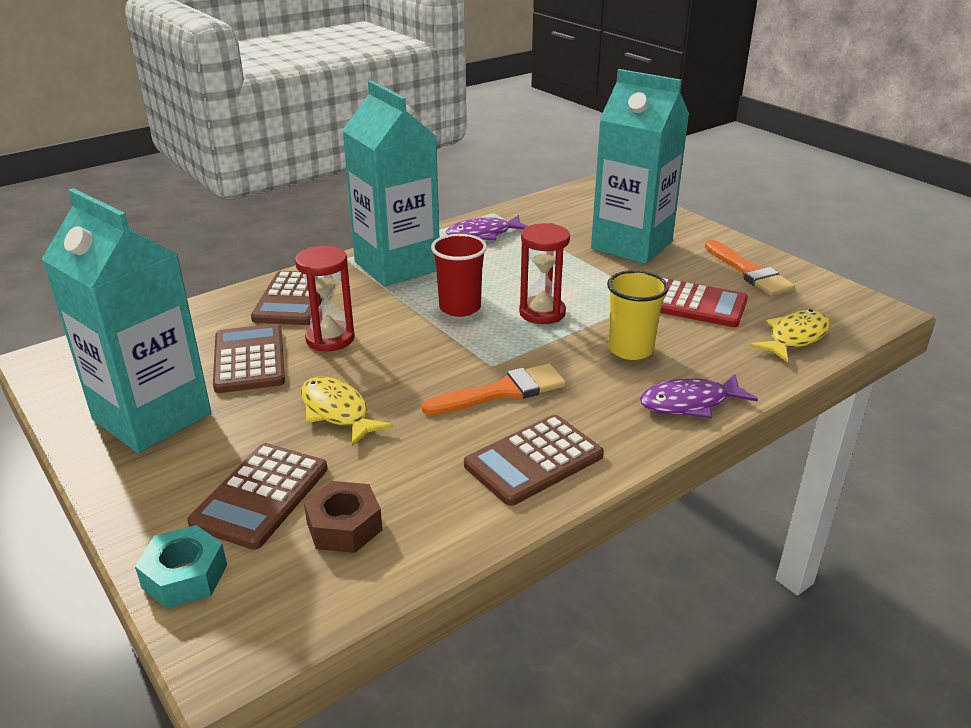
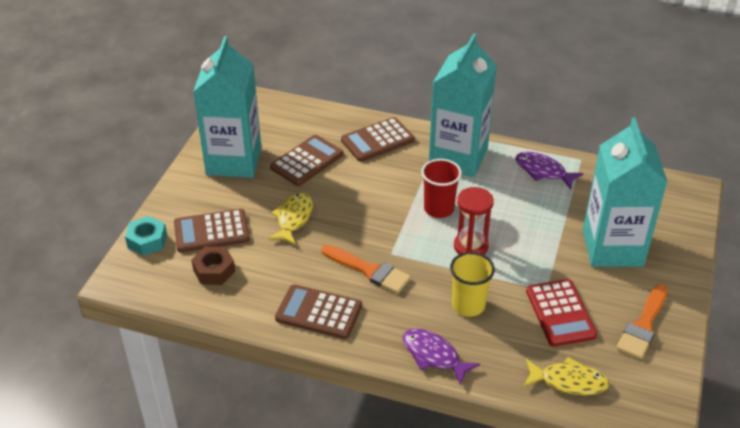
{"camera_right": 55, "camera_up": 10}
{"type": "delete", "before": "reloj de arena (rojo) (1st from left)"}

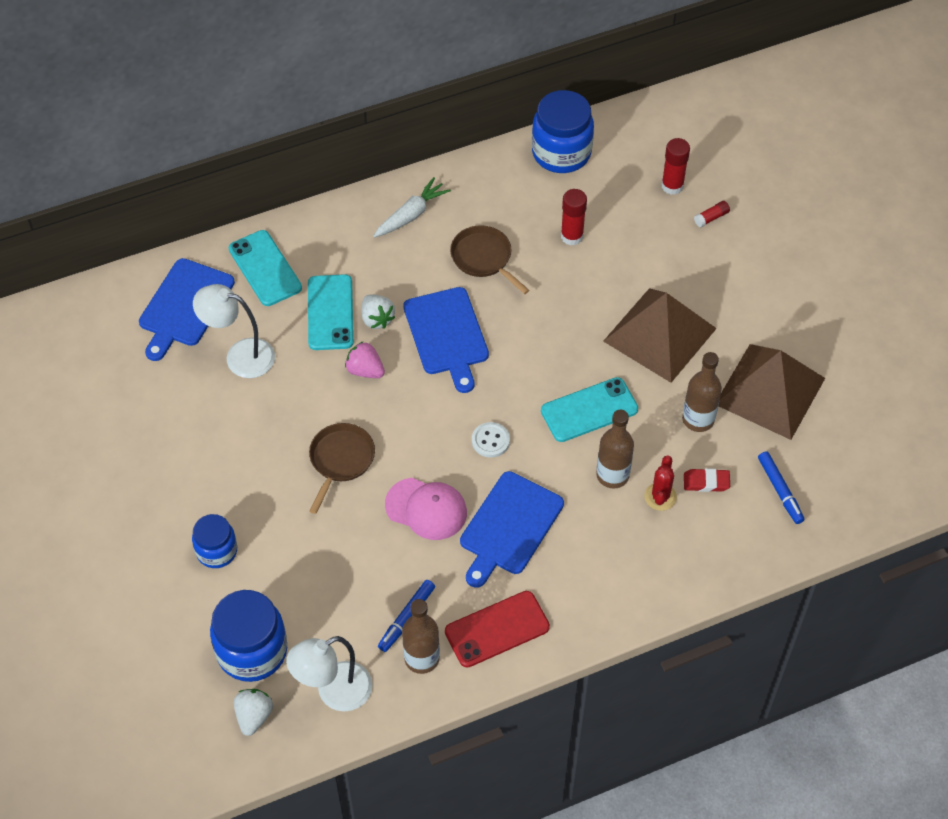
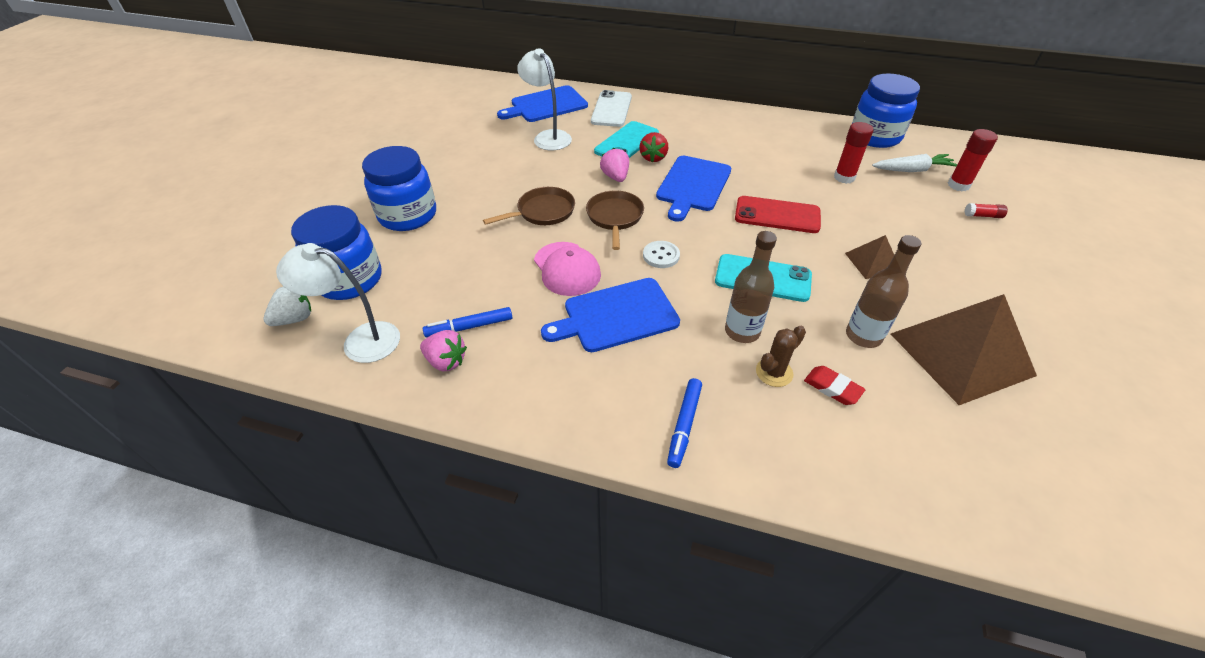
{"camera_right": 40, "camera_up": -10}
{"type": "resize", "before": "tarro (azul) (1st from left in the first image)", "scale": 1.65}
{"type": "replace", "before": "botella (marrón) (1st from left)", "after": "fresa (rosa) (1st from left)"}
{"type": "move", "before": "sartén (marrón) (2nd from left)"}
{"type": "recolor", "before": "móvil (turquesa) (1st from left)", "after": "móvil (blanco)"}
{"type": "recolor", "before": "fresa (blanco) (2nd from left)", "after": "fresa (rojo)"}
{"type": "move", "before": "rotulador (azul) (2nd from left)"}
{"type": "move", "before": "móvil (rojo)"}
{"type": "recolor", "before": "cactus (rojo)", "after": "cactus (marrón)"}
{"type": "resize", "before": "pirámide (marrón) (1st from left)", "scale": 0.48}
{"type": "move", "before": "zanahoria (blanco)"}

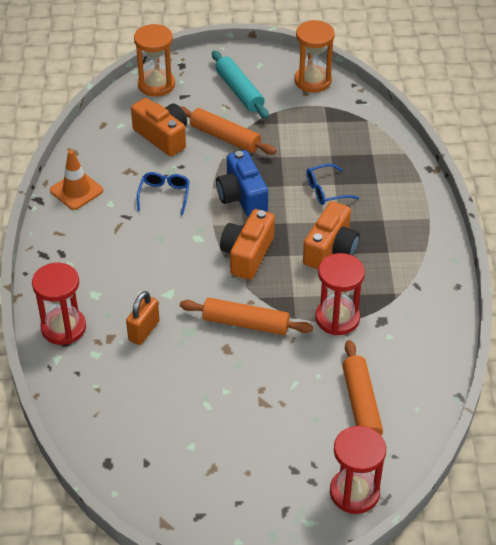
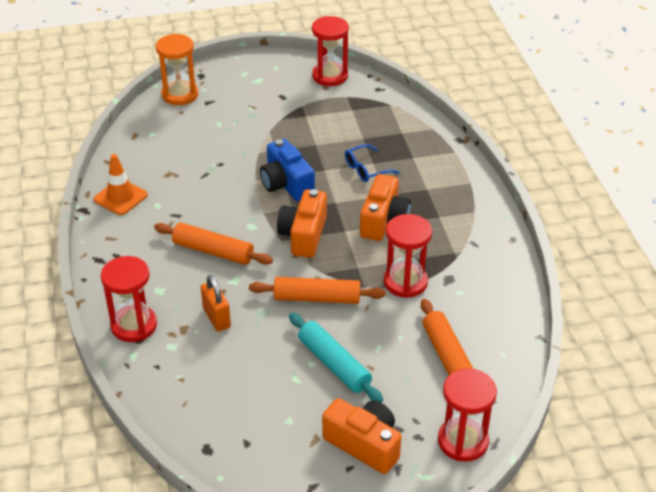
{"camera_right": -10, "camera_up": -5}
{"type": "move", "before": "rodillo (naranja) (1st from left)"}
{"type": "rotate", "before": "candado (naranja)", "turn": -45}
{"type": "move", "before": "rodillo (turquesa)"}
{"type": "recolor", "before": "reloj de arena (naranja) (2nd from left)", "after": "reloj de arena (rojo) (2nd from left)"}
{"type": "move", "before": "cámara (naranja) (1st from left in the first image)", "after": "cámara (naranja) (2nd from left)"}
{"type": "delete", "before": "gafas (azul) (1st from left)"}

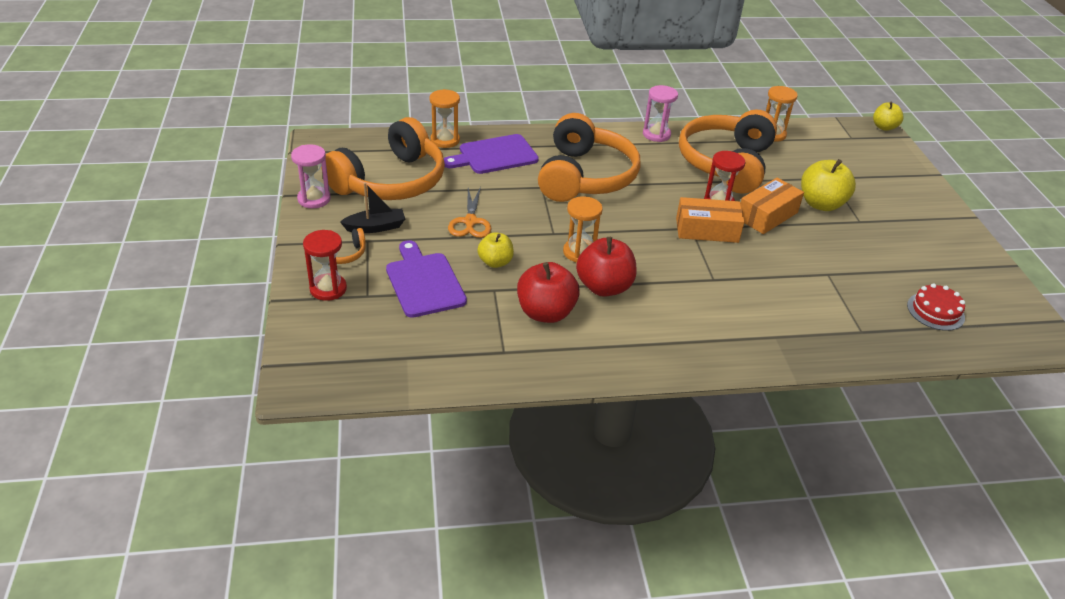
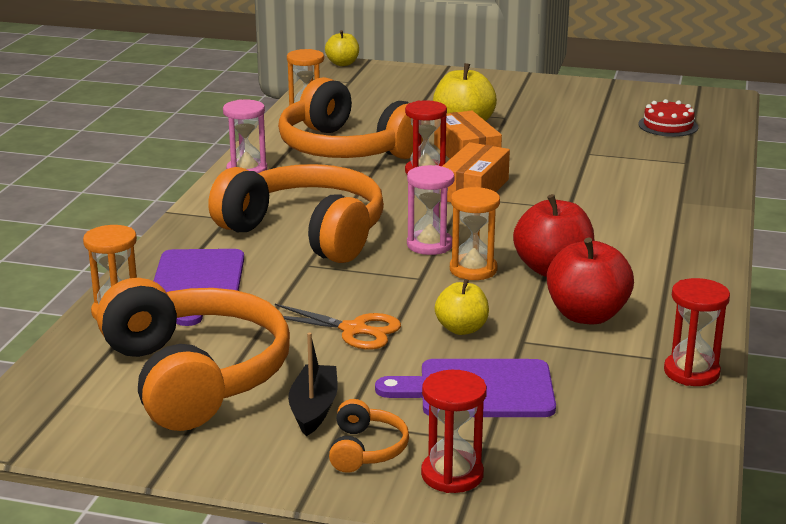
{"camera_right": -65, "camera_up": -15}
{"type": "move", "before": "reloj de arena (rosa) (1st from left in the first image)", "after": "reloj de arena (rosa) (2nd from left)"}
{"type": "insert", "after": "reloj de arena (rojo) (3rd from left)"}

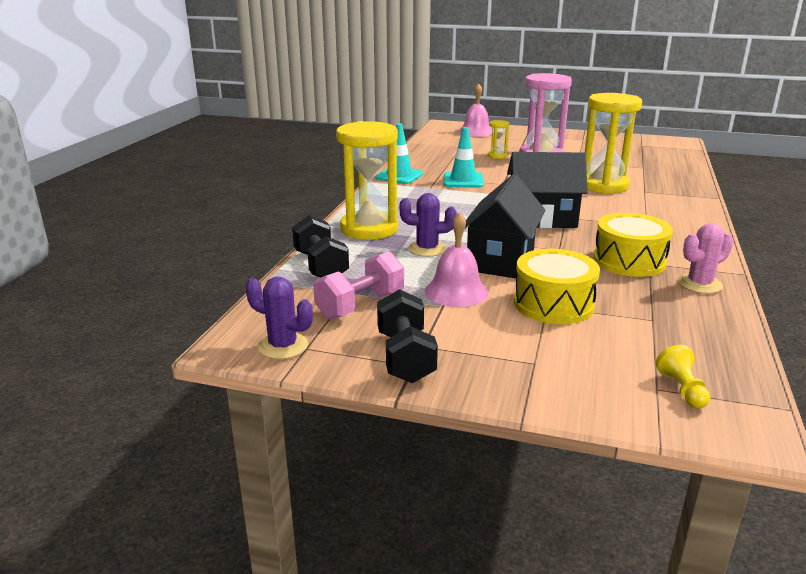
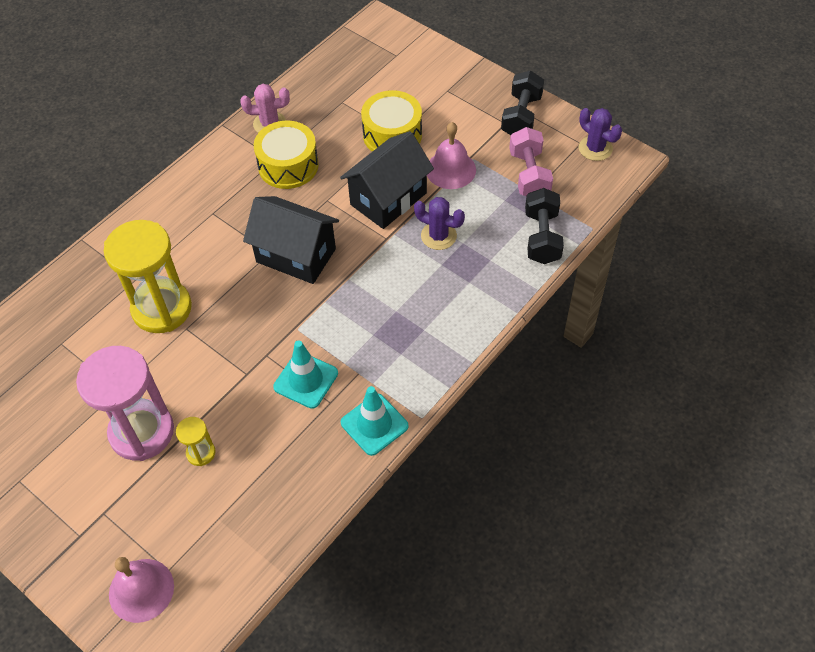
{"camera_right": -155, "camera_up": 30}
{"type": "rotate", "before": "mancuerna (rosa)", "turn": -75}
{"type": "delete", "before": "reloj de arena (amarillo) (1st from left)"}
{"type": "delete", "before": "peón (amarillo)"}

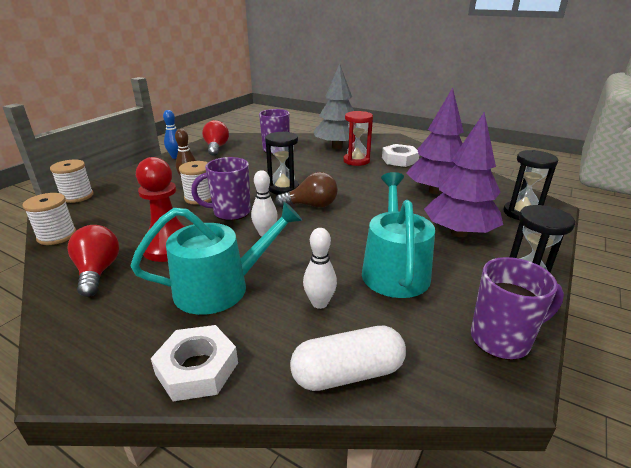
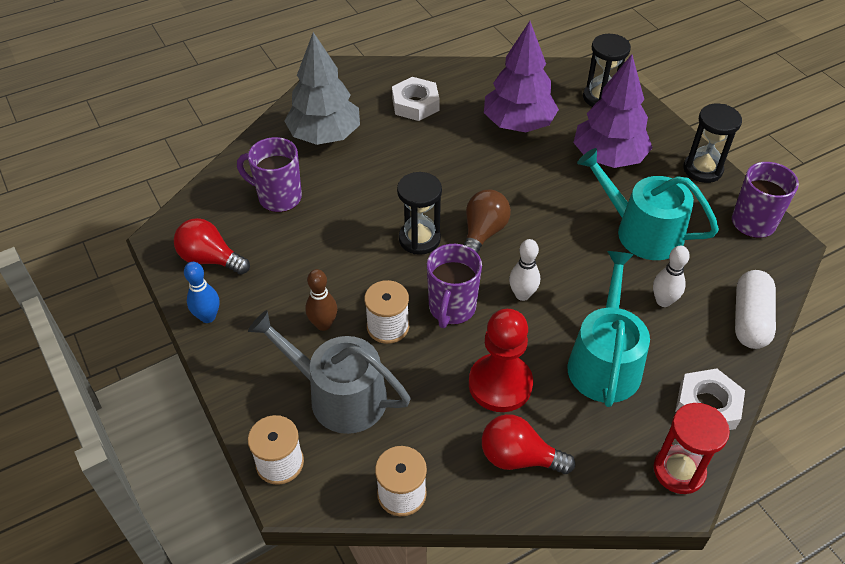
{"camera_right": -60, "camera_up": 20}
{"type": "insert", "after": "regadera (gris)"}
{"type": "move", "before": "reloj de arena (rojo)"}

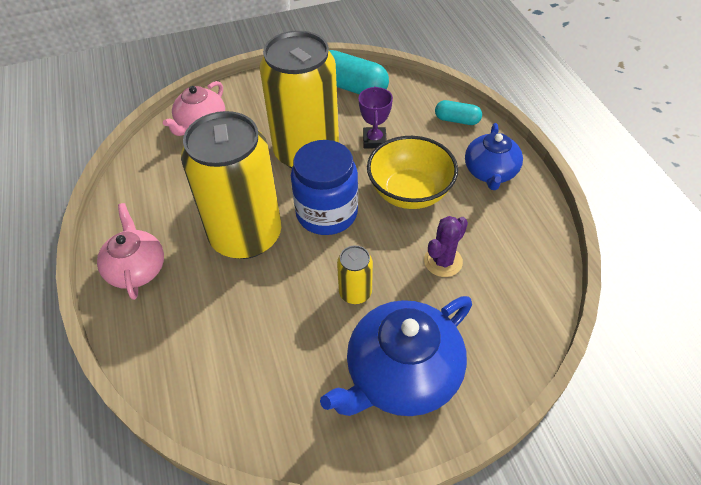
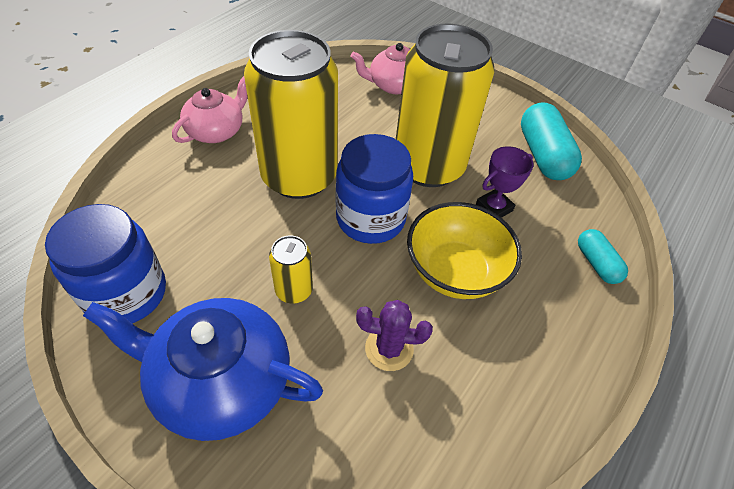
{"camera_right": 50, "camera_up": 0}
{"type": "insert", "after": "tarro (azul) (1st from left)"}
{"type": "delete", "before": "tetera (azul) (2nd from left)"}

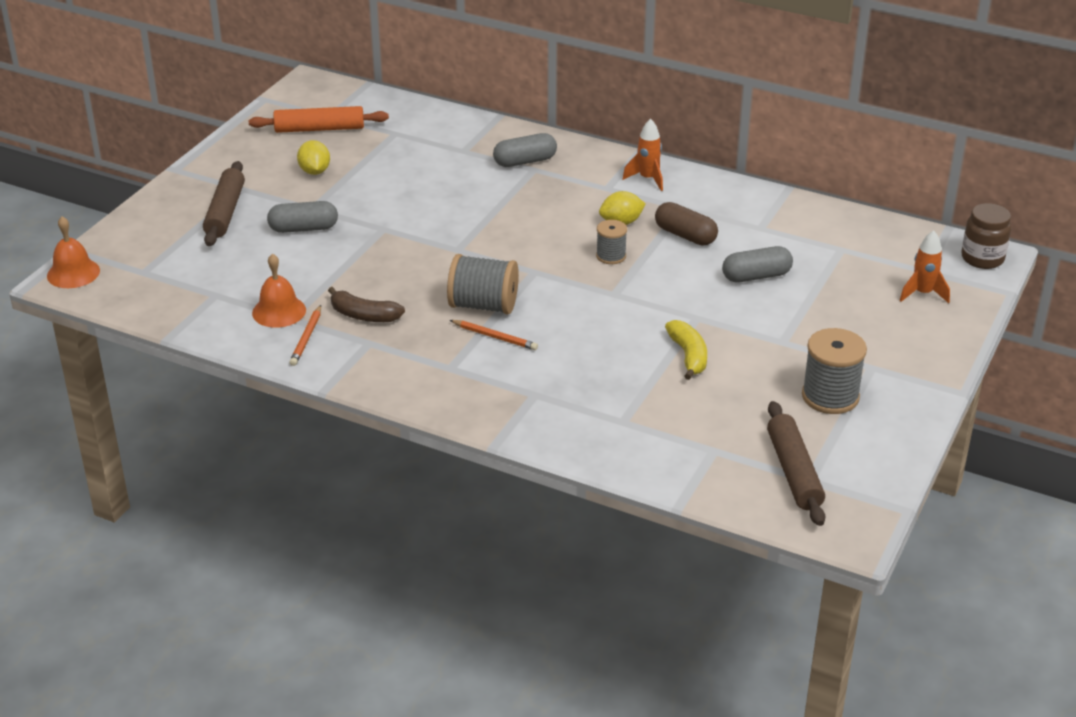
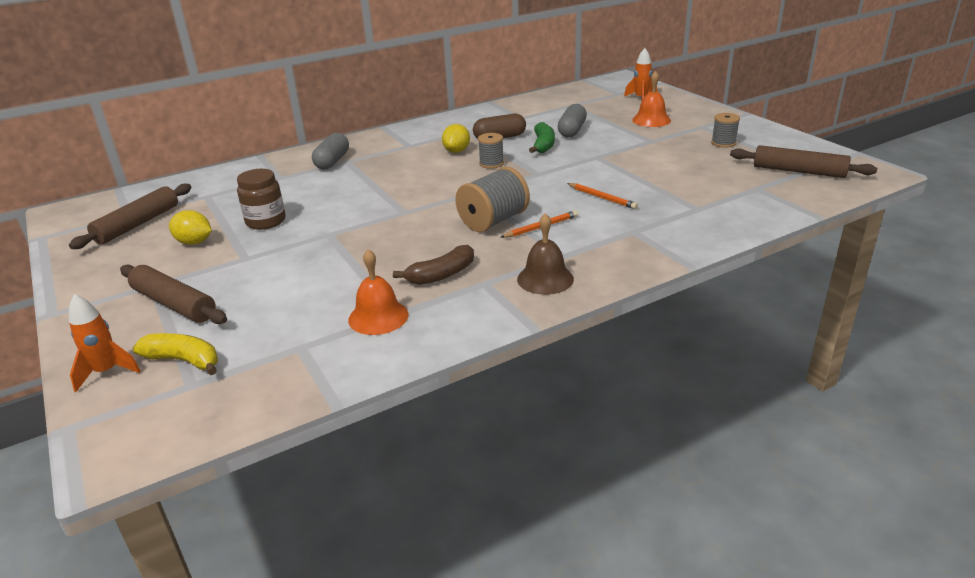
{"camera_right": -55, "camera_up": -5}
{"type": "recolor", "before": "rodillo (naranja)", "after": "rodillo (marrón) (1st from left)"}
{"type": "move", "before": "cohete (naranja) (1st from left)"}
{"type": "move", "before": "plátano (amarillo)"}
{"type": "move", "before": "tarro (marrón)"}
{"type": "insert", "after": "campana (marrón)"}
{"type": "insert", "after": "plátano (verde)"}
{"type": "move", "before": "lápiz (naranja) (1st from left in the first image)", "after": "lápiz (naranja) (2nd from left)"}
{"type": "move", "before": "campana (naranja) (1st from left in the first image)", "after": "campana (naranja) (2nd from left)"}
{"type": "resize", "before": "carrete (gris) (3rd from left)", "scale": 0.59}
{"type": "delete", "before": "cápsula (gris) (1st from left)"}

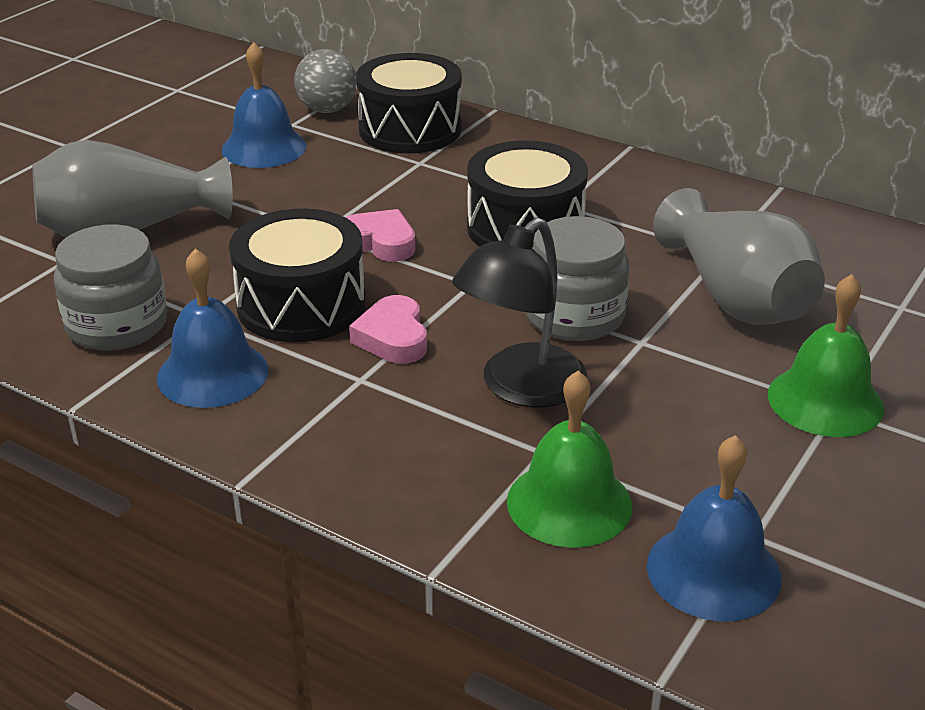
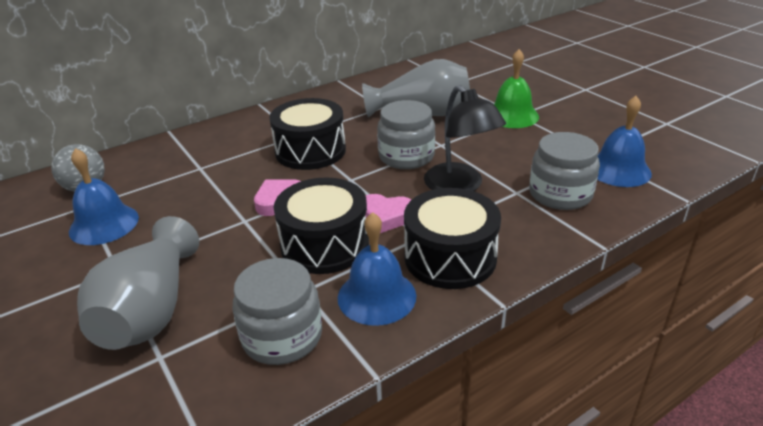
{"camera_right": -65, "camera_up": 0}
{"type": "move", "before": "tambor (negro) (2nd from left in the first image)", "after": "tambor (negro) (3rd from left)"}
{"type": "replace", "before": "campana (verde) (1st from left)", "after": "tarro (gris) (3rd from left)"}

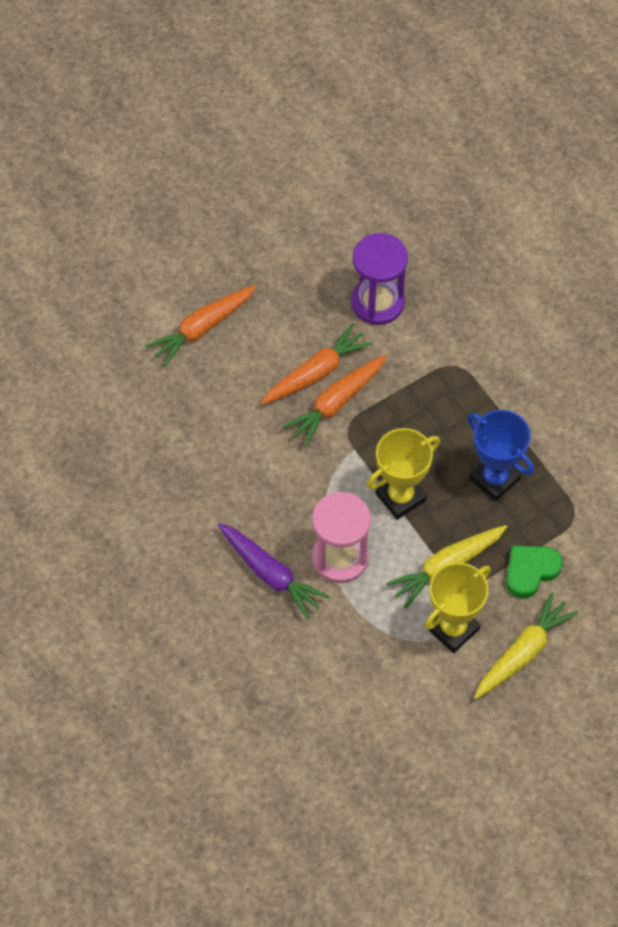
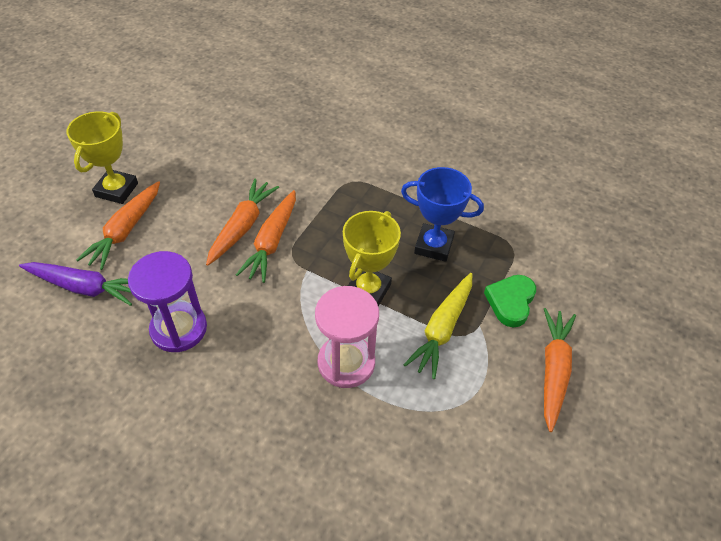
{"camera_right": -30, "camera_up": -10}
{"type": "move", "before": "zanahoria (morado)"}
{"type": "move", "before": "trofeo (amarillo) (2nd from left in the first image)", "after": "trofeo (amarillo) (1st from left)"}
{"type": "move", "before": "reloj de arena (morado)"}
{"type": "recolor", "before": "zanahoria (amarillo) (2nd from left)", "after": "zanahoria (naranja) (4th from left)"}

